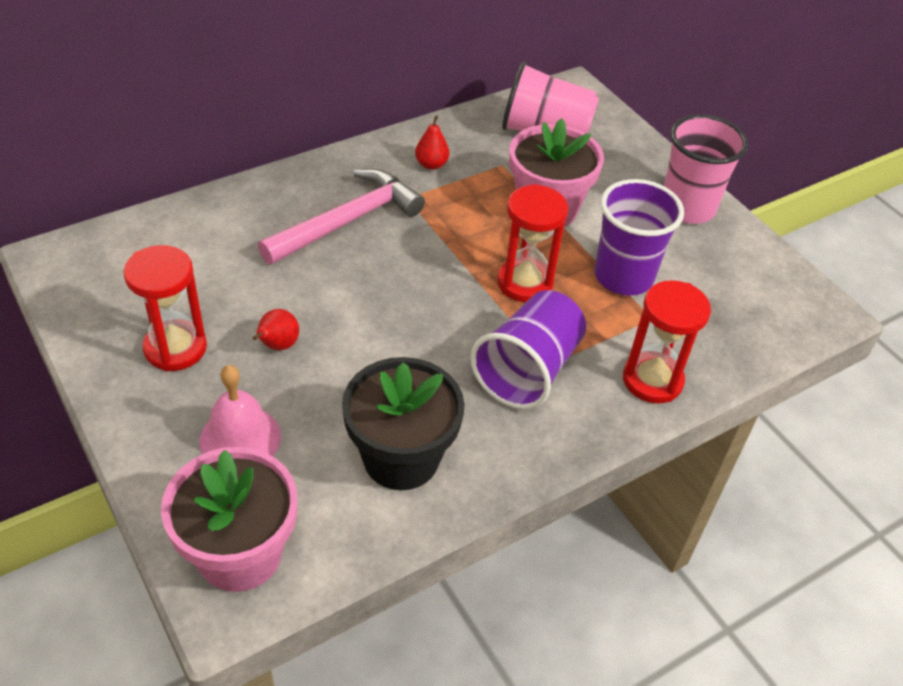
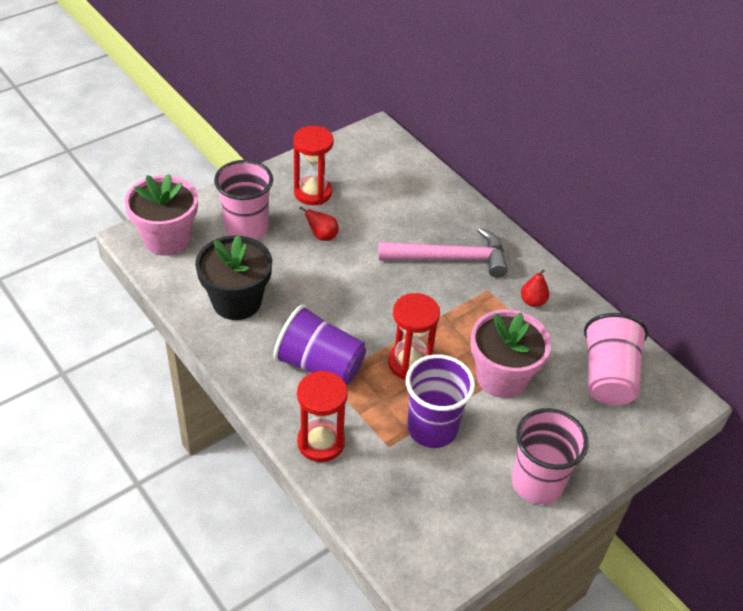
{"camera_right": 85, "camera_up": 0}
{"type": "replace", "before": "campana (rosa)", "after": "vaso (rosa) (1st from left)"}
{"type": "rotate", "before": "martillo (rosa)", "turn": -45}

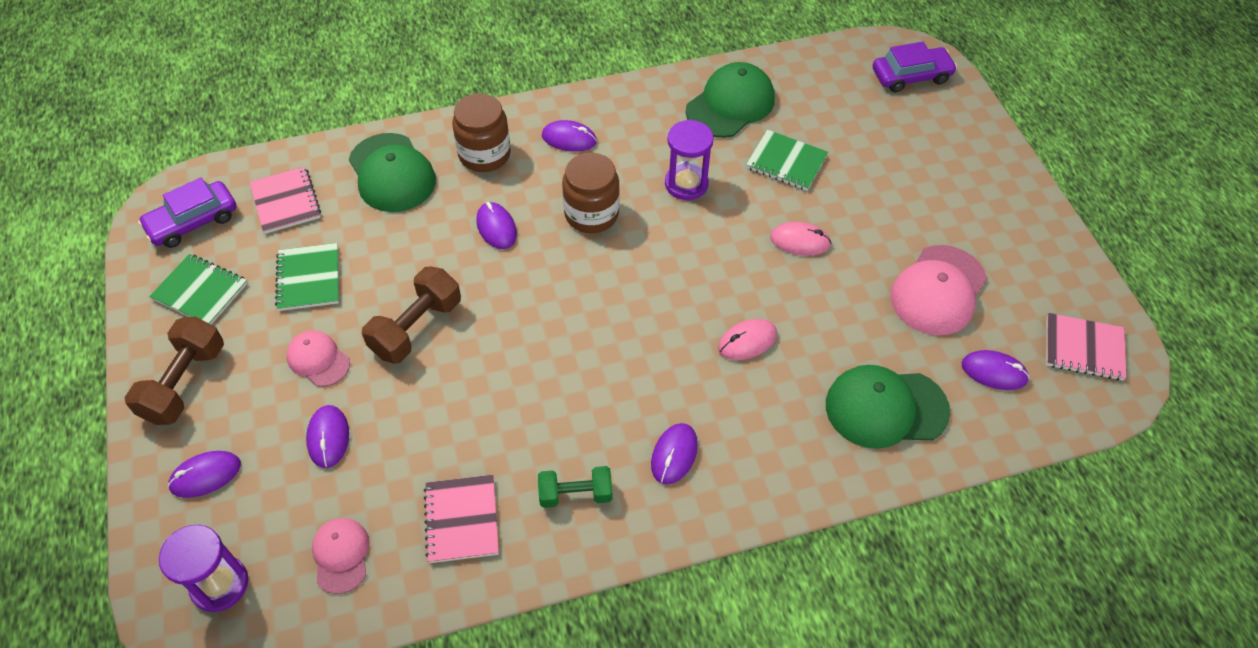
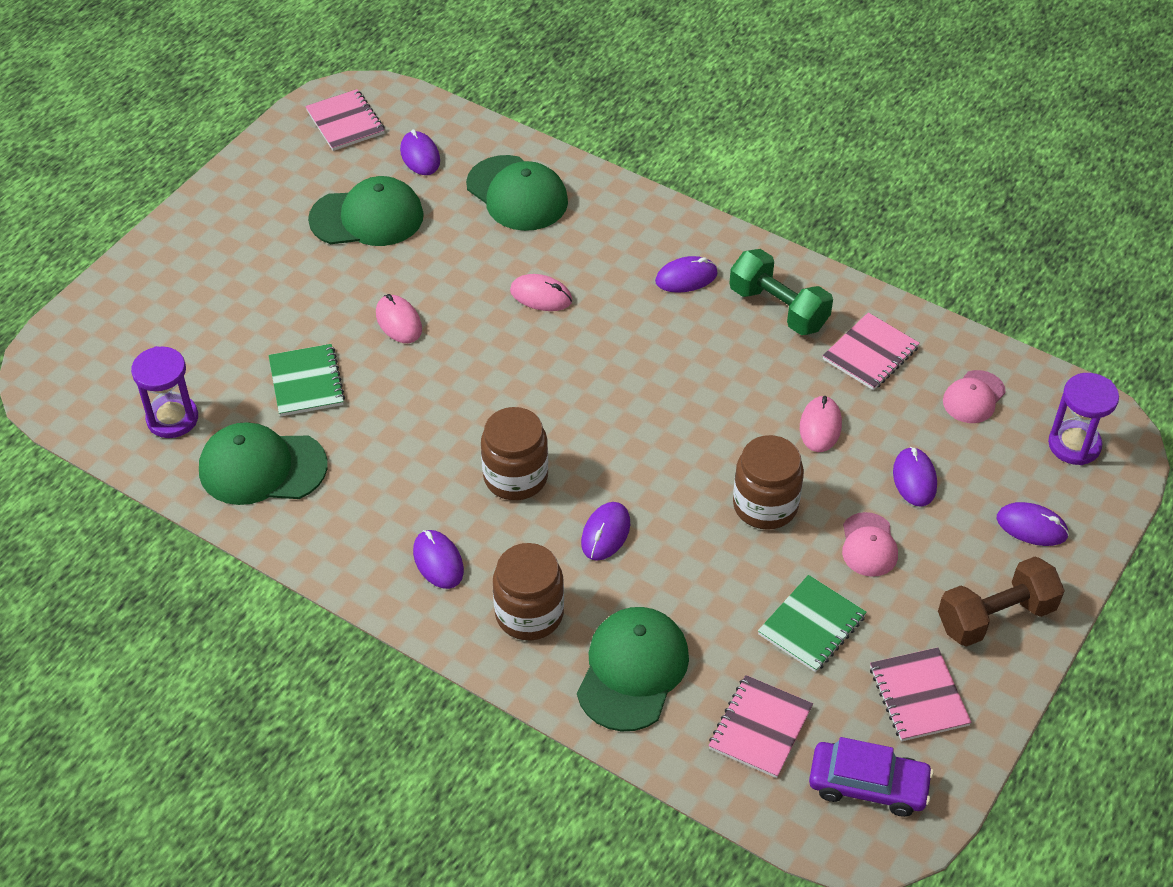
{"camera_right": -130, "camera_up": -5}
{"type": "move", "before": "reloj de arena (morado) (2nd from left in the first image)", "after": "reloj de arena (morado) (1st from left)"}
{"type": "recolor", "before": "gorra (rosa) (3rd from left)", "after": "gorra (verde) (2nd from left)"}
{"type": "resize", "before": "mancuerna (verde)", "scale": 1.53}
{"type": "replace", "before": "mancuerna (marrón) (2nd from left)", "after": "tarro (marrón) (3rd from left)"}
{"type": "insert", "after": "ratón (rosa) (3rd from left)"}
{"type": "recolor", "before": "cuaderno (verde) (1st from left)", "after": "cuaderno (rosa) (4th from left)"}
{"type": "rotate", "before": "ratón (morado) (2nd from left in the first image)", "turn": -45}
{"type": "delete", "before": "coche (morado) (2nd from left)"}

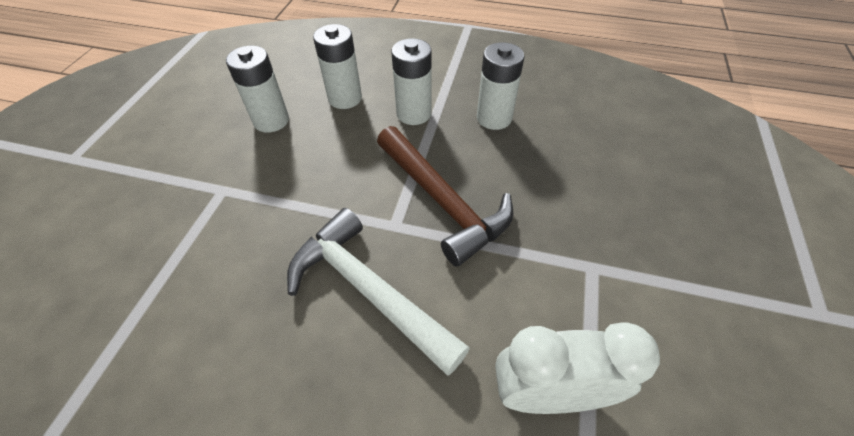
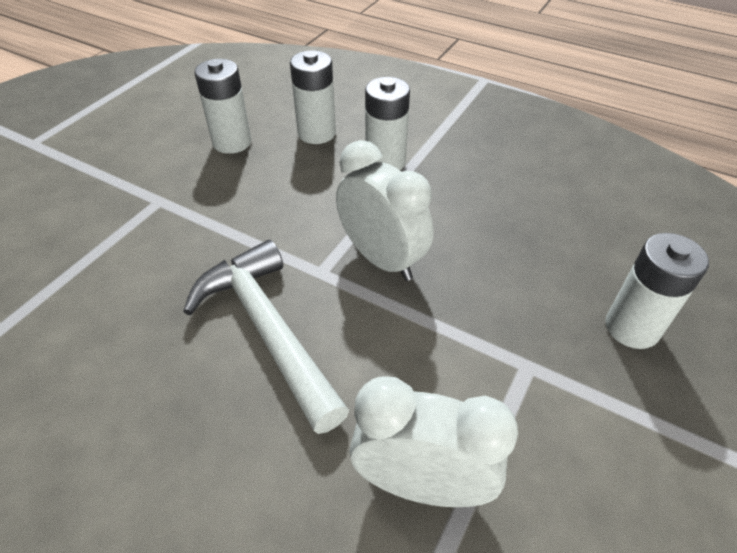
{"camera_right": 15, "camera_up": -5}
{"type": "replace", "before": "martillo (marrón)", "after": "despertador (blanco) (1st from left)"}
{"type": "move", "before": "pila (blanco) (4th from left)"}

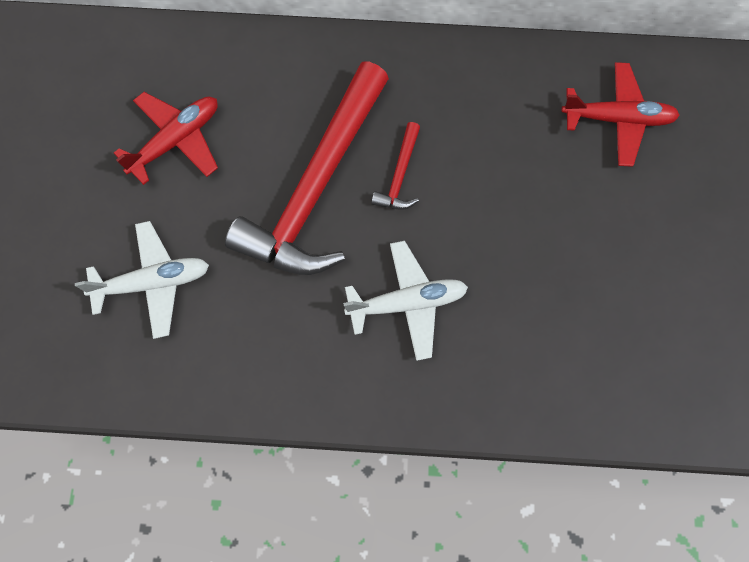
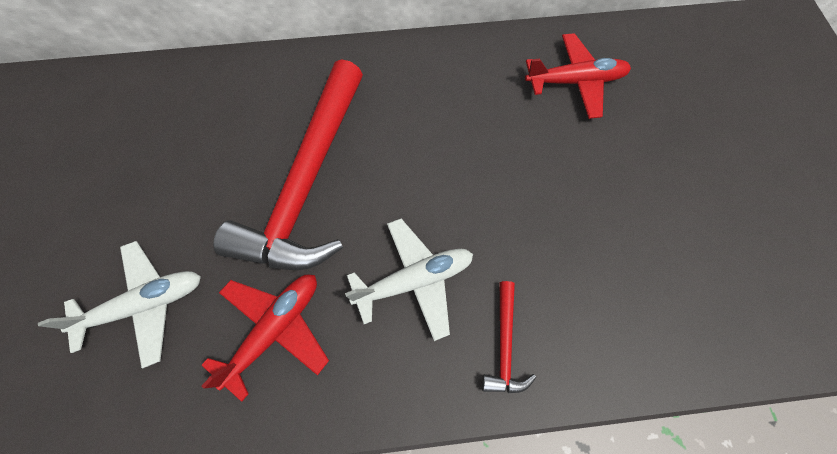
{"camera_right": -10, "camera_up": -5}
{"type": "move", "before": "avión (rojo) (1st from left)"}
{"type": "move", "before": "martillo (rojo) (2nd from left)"}

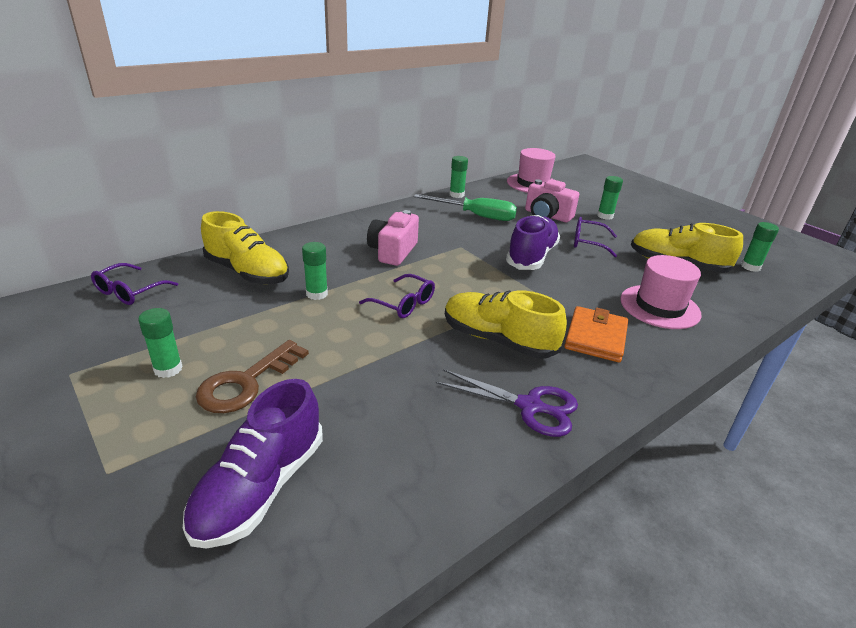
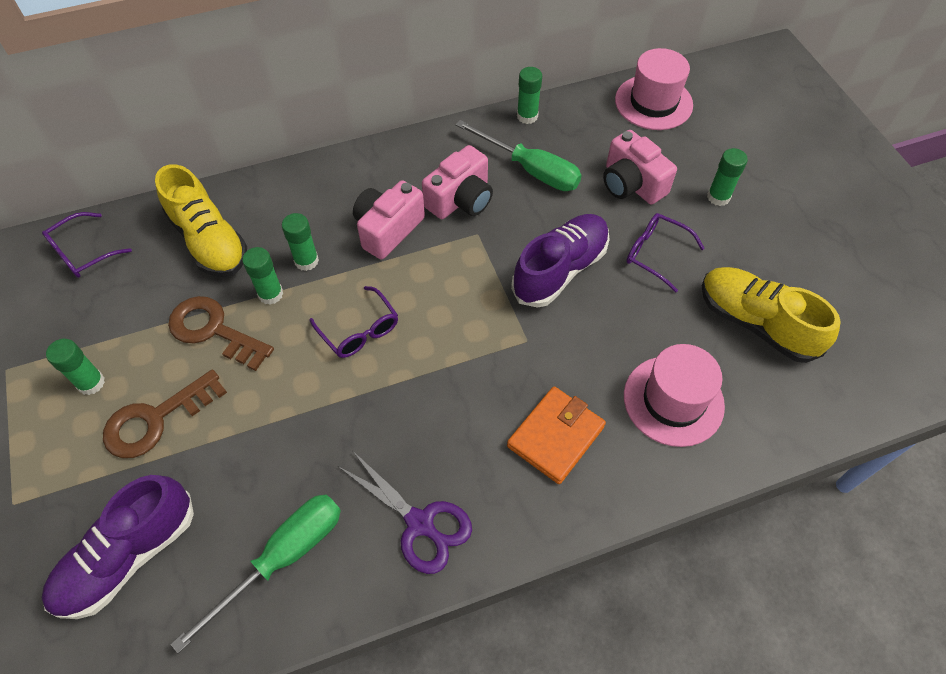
{"camera_right": 20, "camera_up": 25}
{"type": "insert", "after": "llave (marrón) (2nd from left)"}
{"type": "insert", "after": "destornillador (verde) (1st from left)"}
{"type": "move", "before": "barra de pegamento (verde) (5th from left in the first image)", "after": "barra de pegamento (verde) (3rd from left)"}
{"type": "insert", "after": "cámara (rosa) (2nd from left)"}
{"type": "delete", "before": "zapato (amarillo) (2nd from left)"}

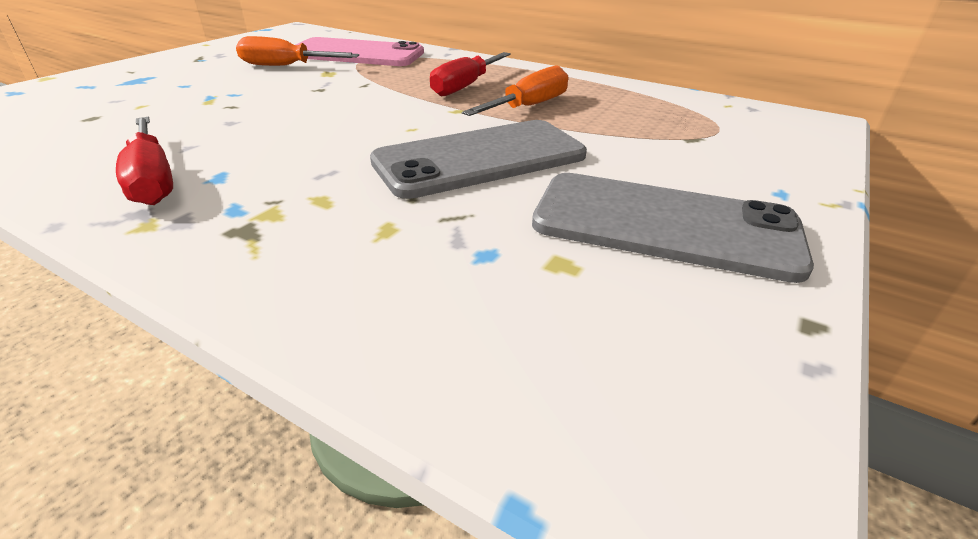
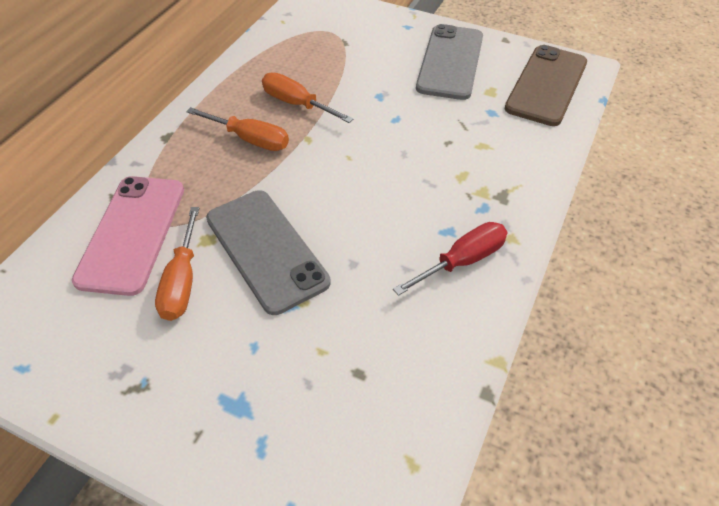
{"camera_right": -95, "camera_up": 15}
{"type": "recolor", "before": "destornillador (rojo) (2nd from left)", "after": "destornillador (naranja) (2nd from left)"}
{"type": "move", "before": "móvil (gris) (1st from left)"}
{"type": "insert", "after": "móvil (marrón)"}

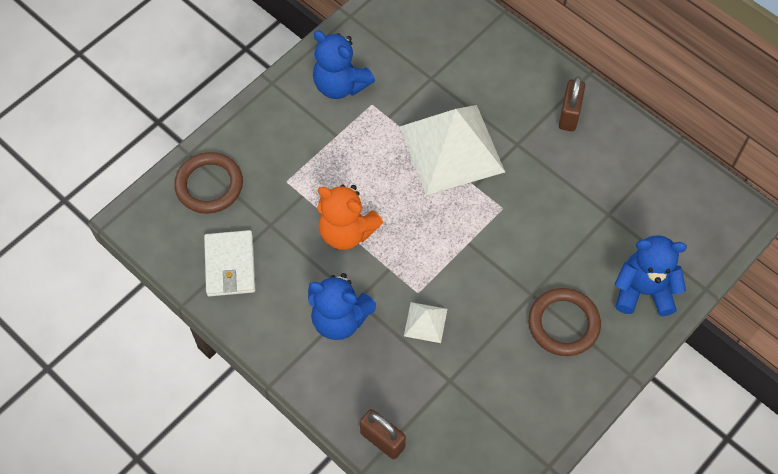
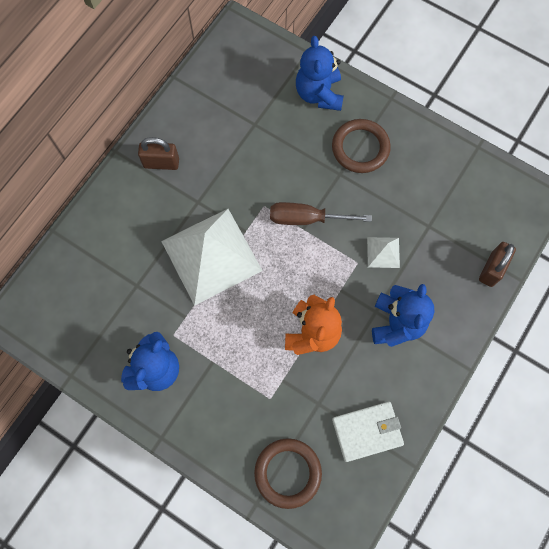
{"camera_right": -100, "camera_up": 10}
{"type": "insert", "after": "destornillador (marrón)"}

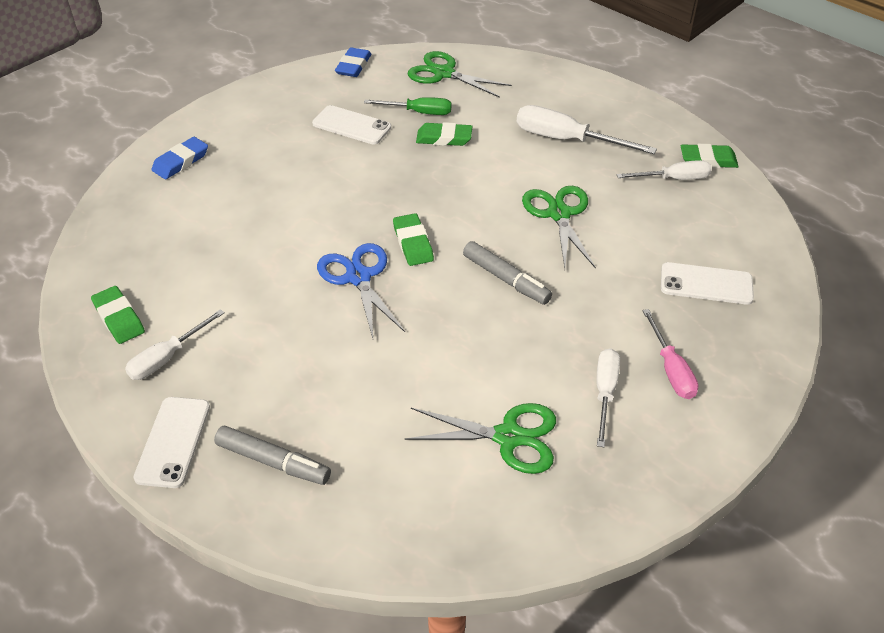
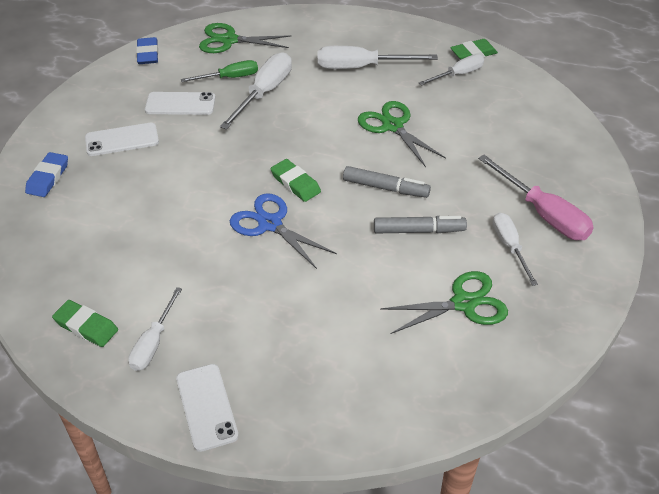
{"camera_right": -25, "camera_up": 0}
{"type": "move", "before": "móvil (blanco) (3rd from left in the first image)", "after": "móvil (blanco) (1st from left)"}
{"type": "replace", "before": "goma de borrar (verde) (3rd from left)", "after": "destornillador (blanco) (2nd from left)"}
{"type": "move", "before": "rotulador (gris) (1st from left in the first image)", "after": "rotulador (gris) (2nd from left)"}
{"type": "resize", "before": "destornillador (rosa)", "scale": 1.56}

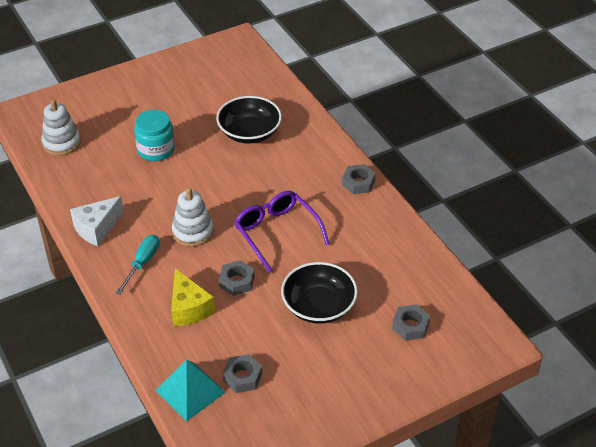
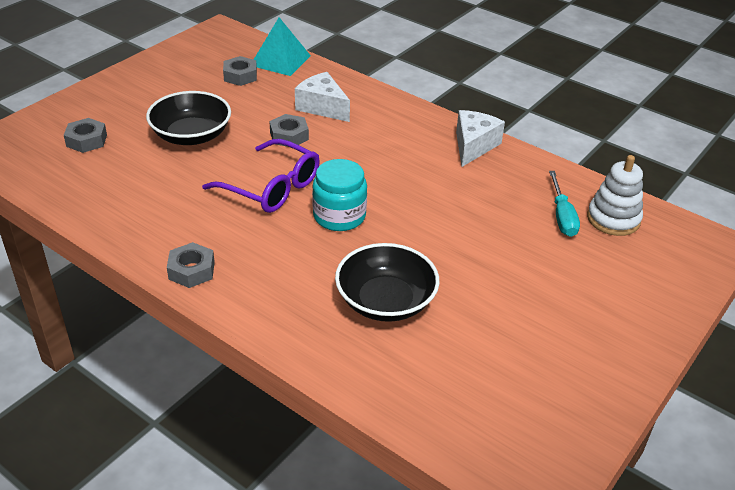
{"camera_right": 155, "camera_up": -5}
{"type": "recolor", "before": "queso (amarillo)", "after": "queso (blanco) (1st from left)"}
{"type": "move", "before": "tarro (turquesa)"}
{"type": "move", "before": "destornillador (turquesa)"}
{"type": "delete", "before": "juguete apilable (blanco) (2nd from left)"}

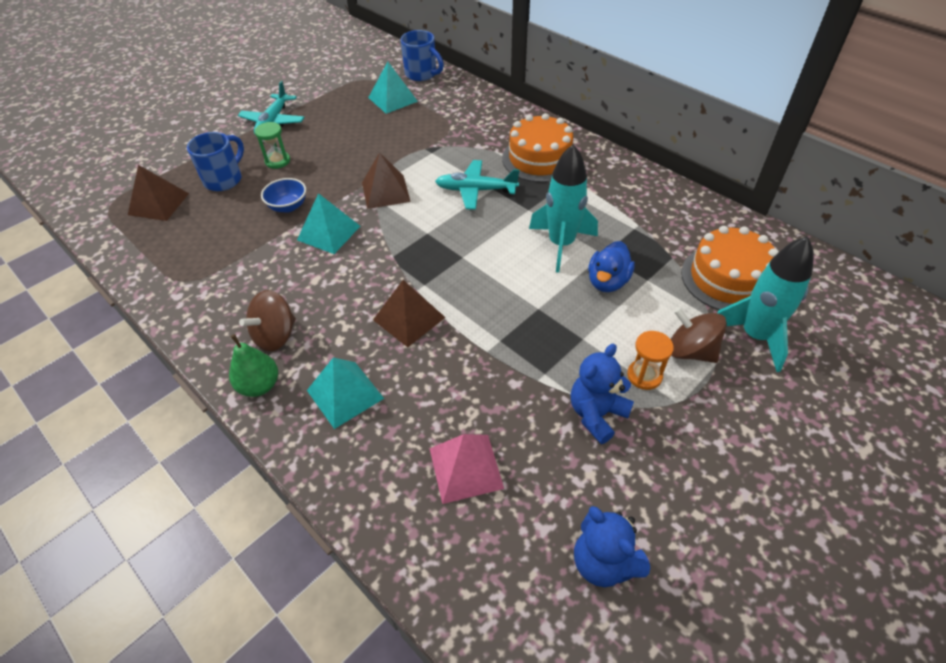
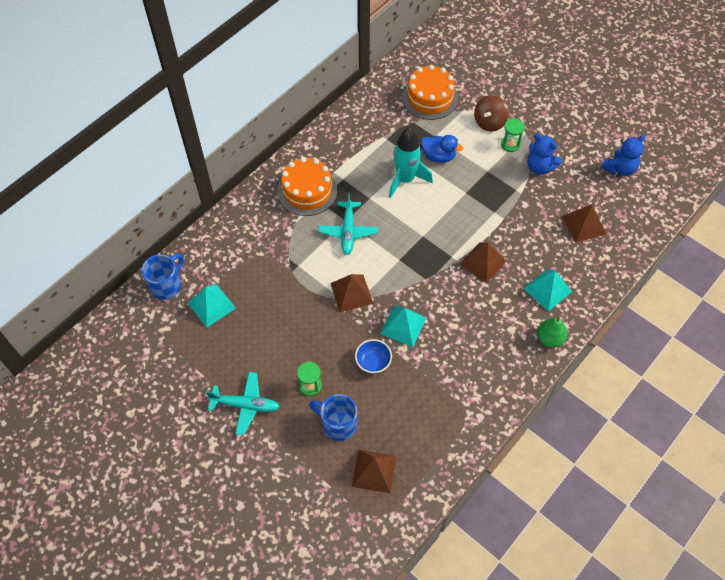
{"camera_right": -95, "camera_up": 10}
{"type": "recolor", "before": "reloj de arena (naranja)", "after": "reloj de arena (verde) (2nd from left)"}
{"type": "recolor", "before": "pirámide (rosa)", "after": "pirámide (marrón) (4th from left)"}
{"type": "delete", "before": "peonza (marrón) (1st from left)"}
{"type": "delete", "before": "cohete (turquesa) (2nd from left)"}

